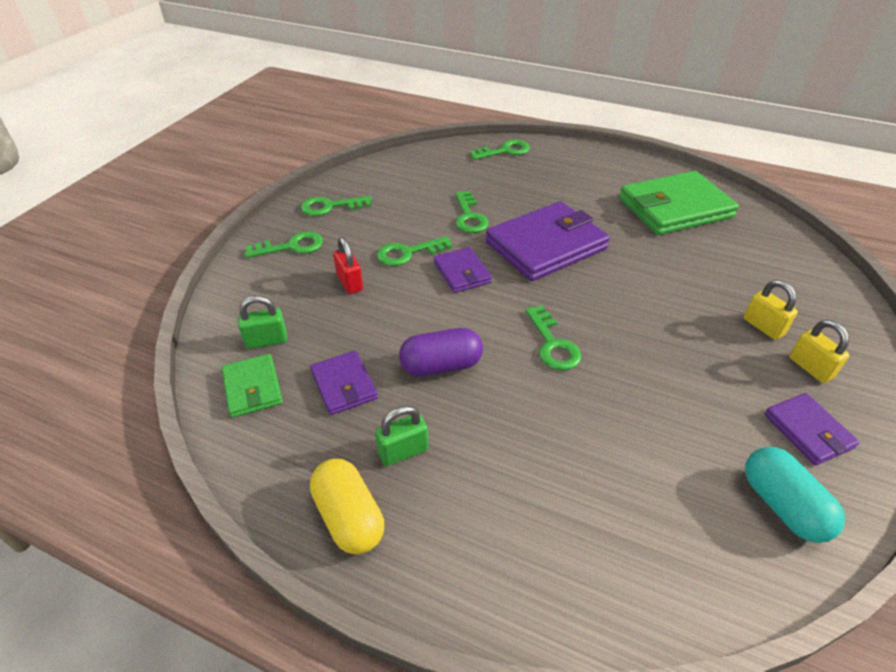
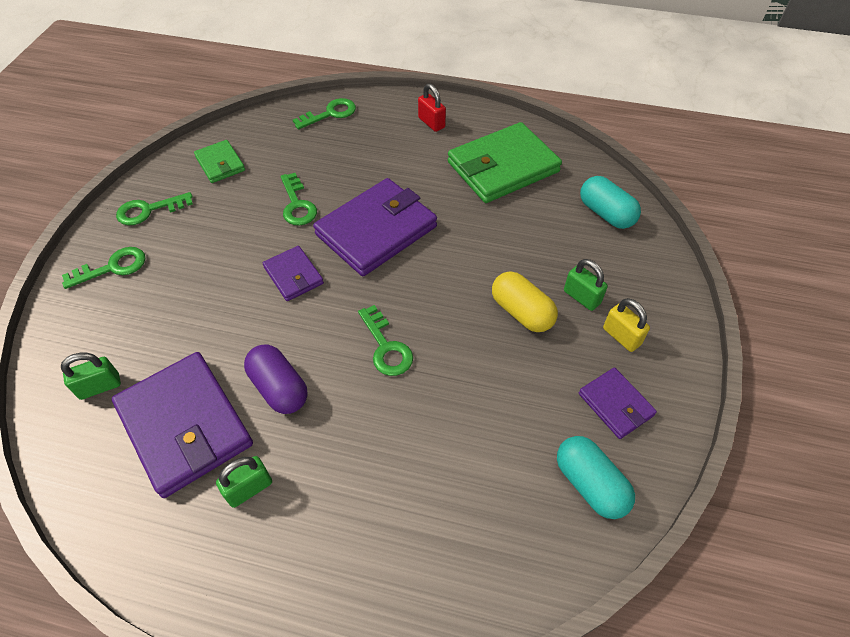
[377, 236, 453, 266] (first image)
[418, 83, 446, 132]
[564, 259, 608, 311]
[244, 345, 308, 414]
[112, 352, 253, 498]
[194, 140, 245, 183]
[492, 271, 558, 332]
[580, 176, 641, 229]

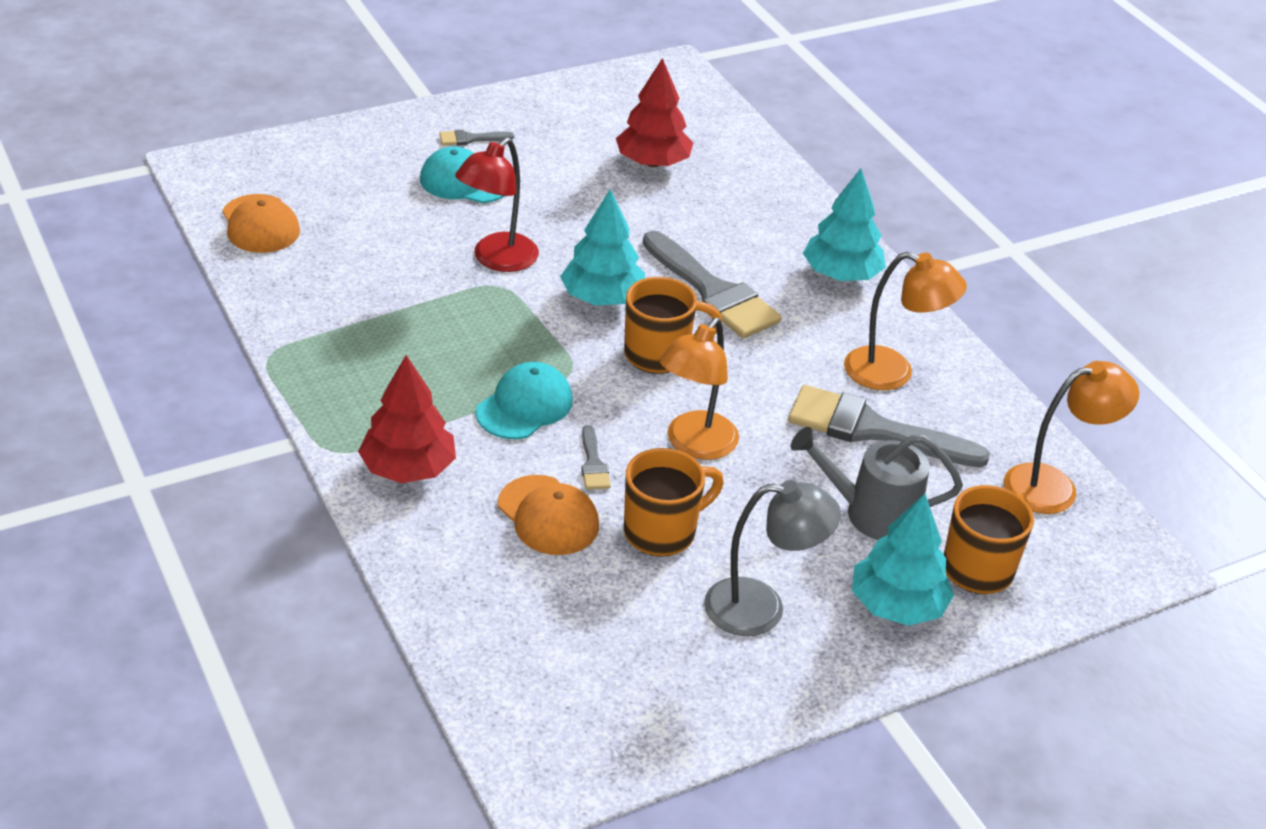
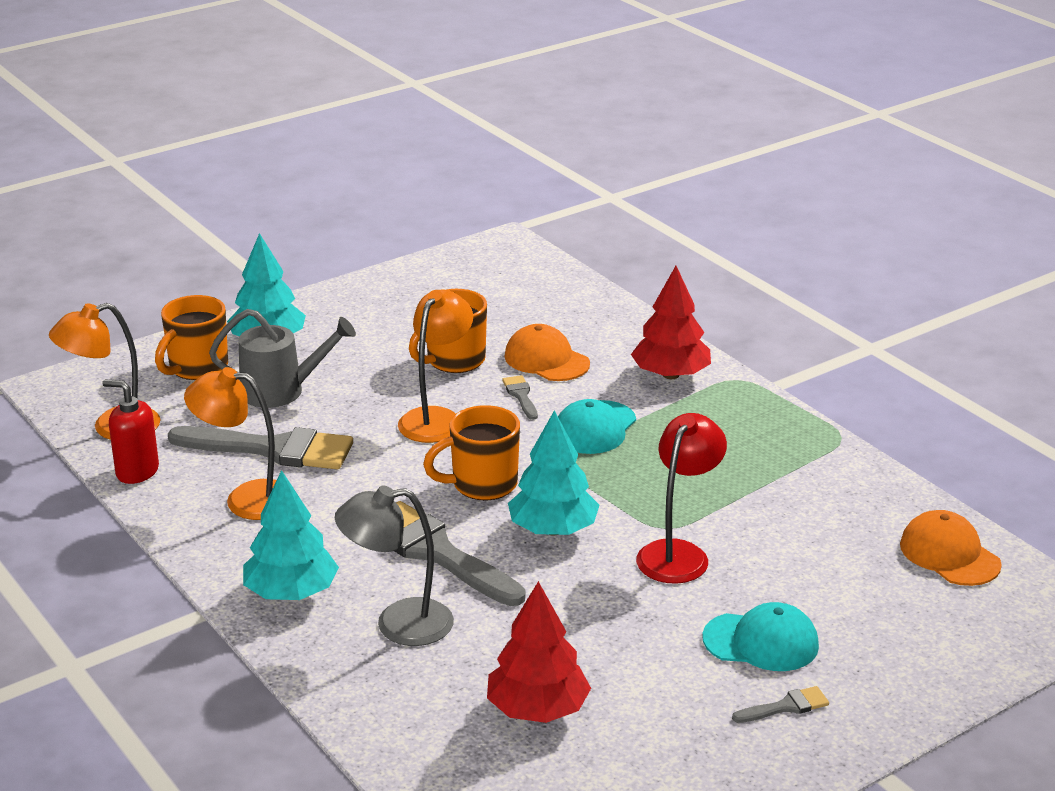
[335, 486, 454, 646]
[102, 380, 159, 484]

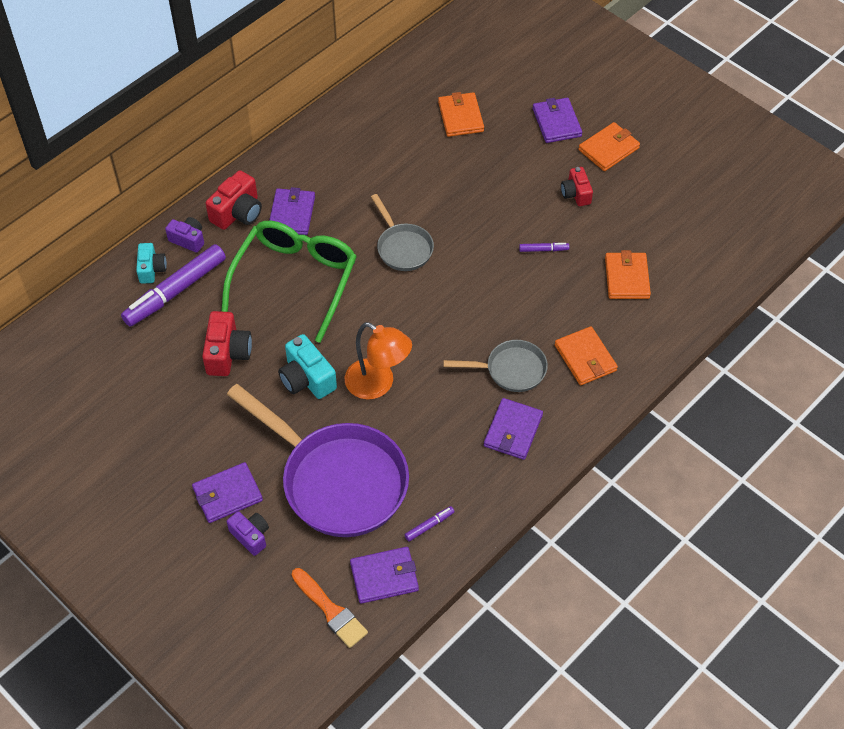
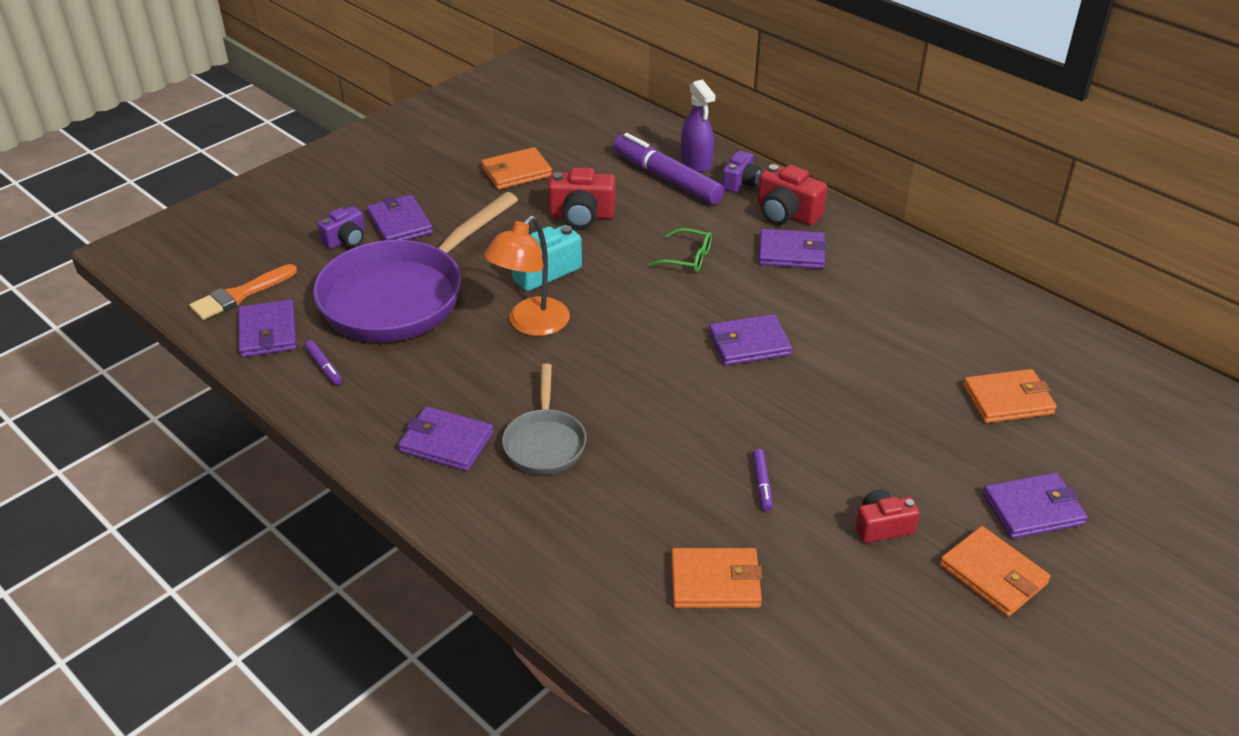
[709, 314, 792, 366]
[648, 228, 712, 272]
[681, 80, 715, 172]
[481, 147, 552, 190]

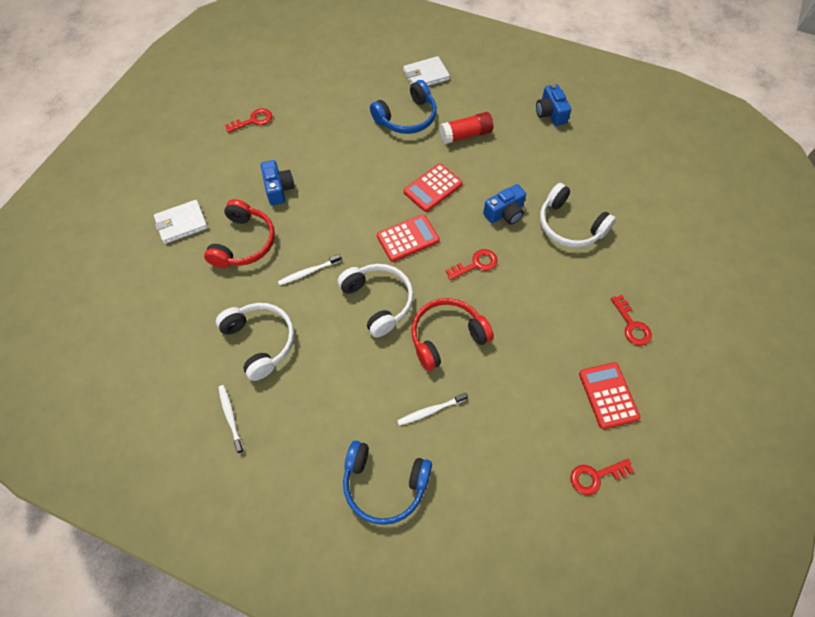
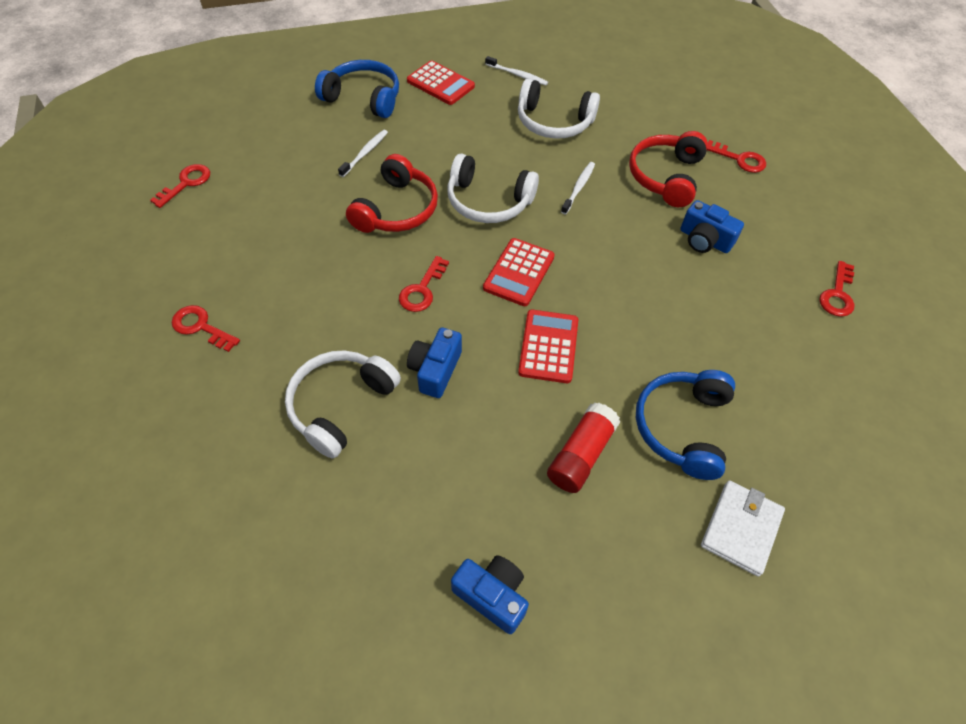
[285, 351, 401, 458]
[629, 131, 708, 207]
[707, 140, 766, 173]
[407, 60, 475, 105]
[315, 60, 399, 118]

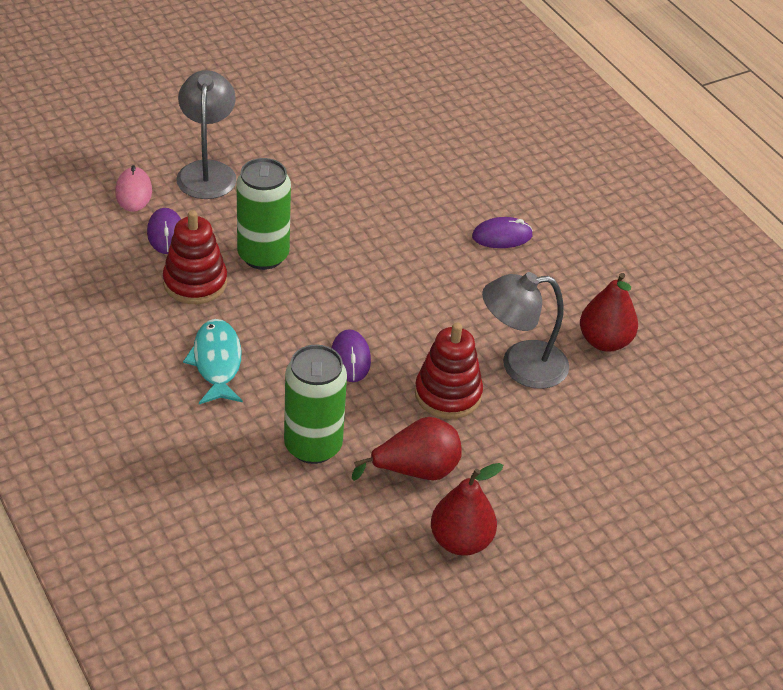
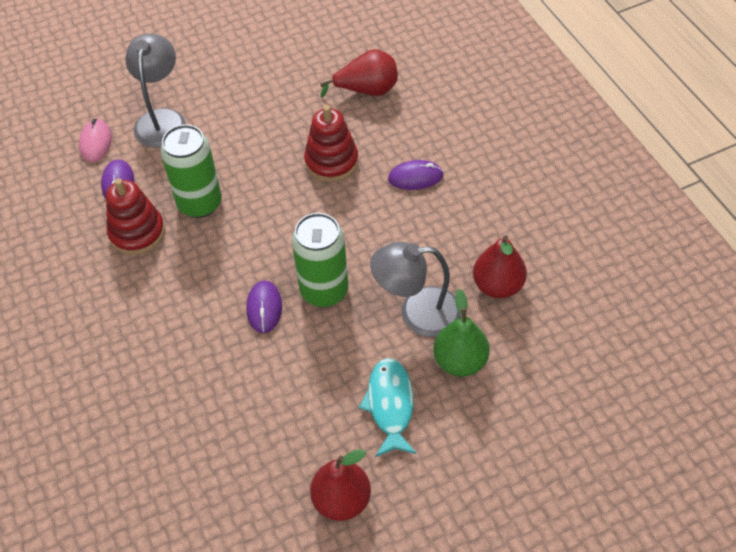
[359, 358, 417, 457]
[304, 105, 358, 182]
[292, 213, 349, 307]
[320, 49, 398, 98]
[434, 289, 490, 377]

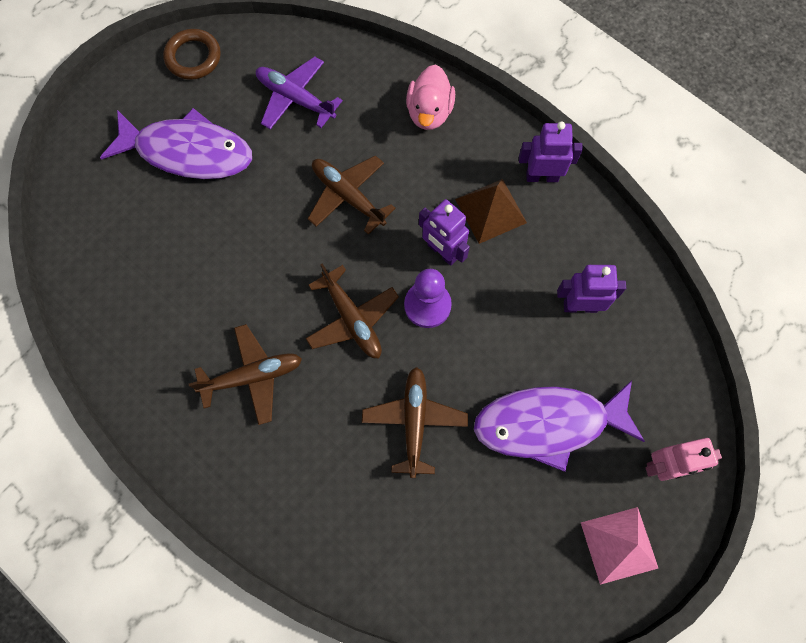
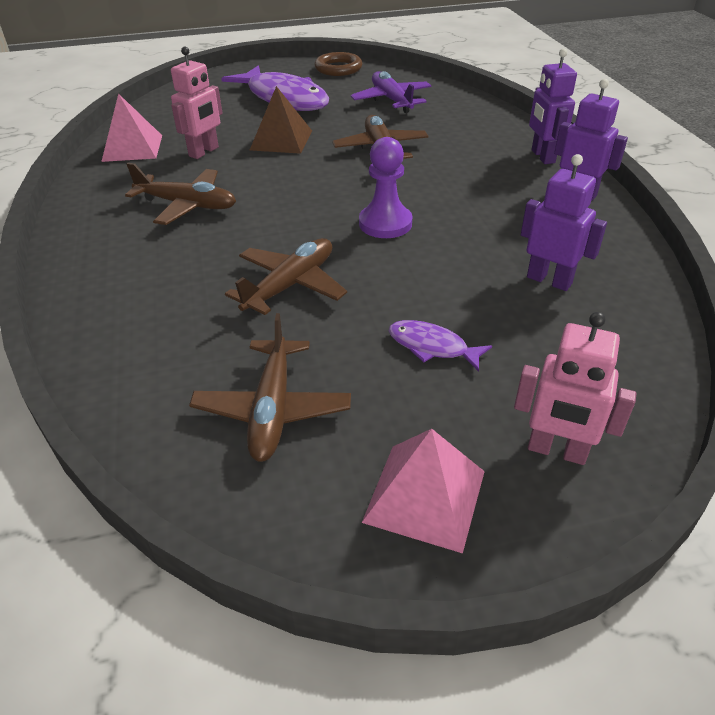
[406, 64, 455, 130] (first image)
[250, 86, 312, 154]
[529, 48, 577, 164]
[189, 313, 351, 462]
[389, 320, 492, 372]
[171, 46, 223, 159]
[101, 93, 162, 162]

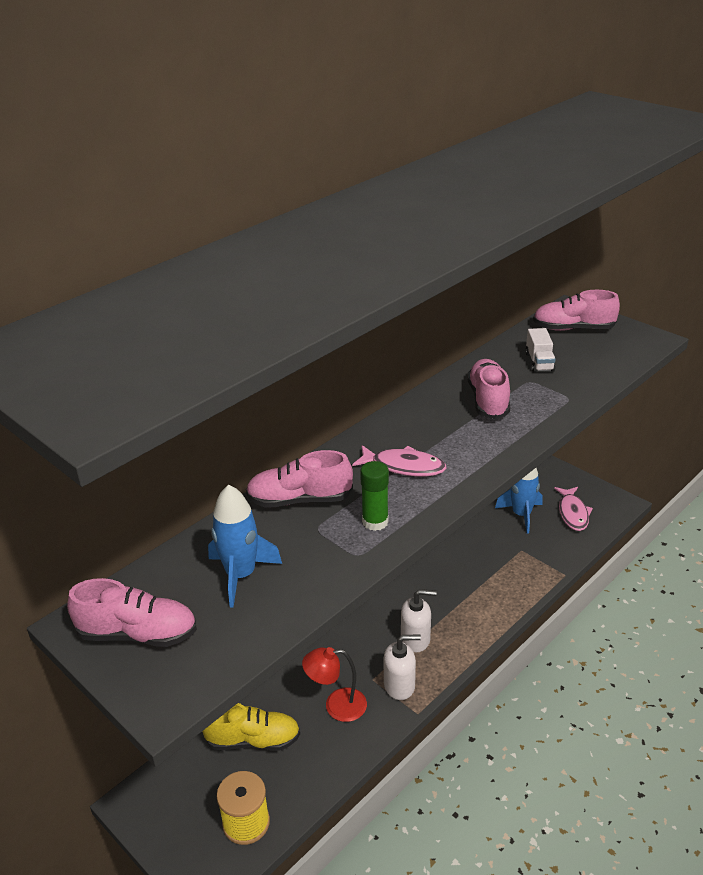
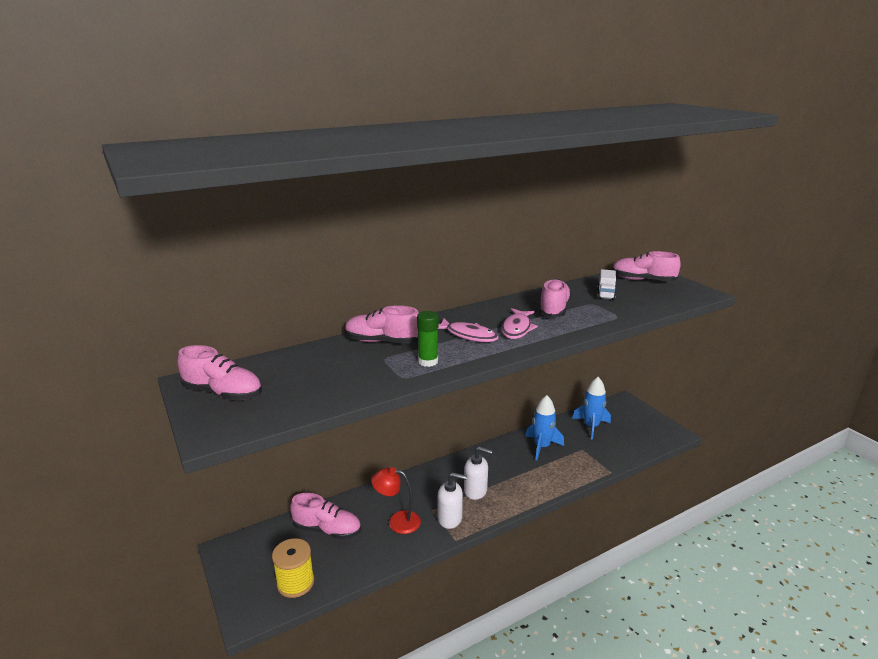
[525, 395, 564, 460]
[501, 308, 538, 339]
[290, 493, 361, 539]

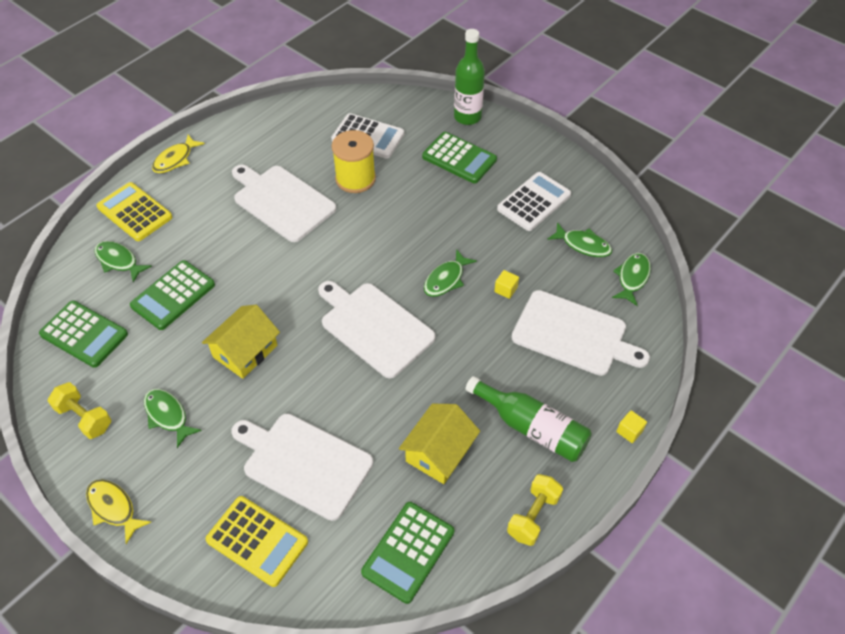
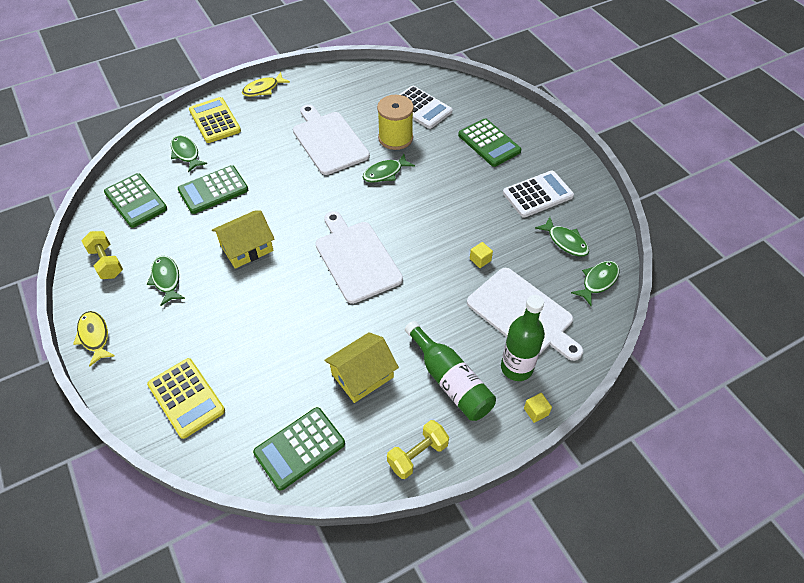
[501, 295, 545, 381]
[363, 153, 415, 183]
[231, 414, 373, 521] (first image)

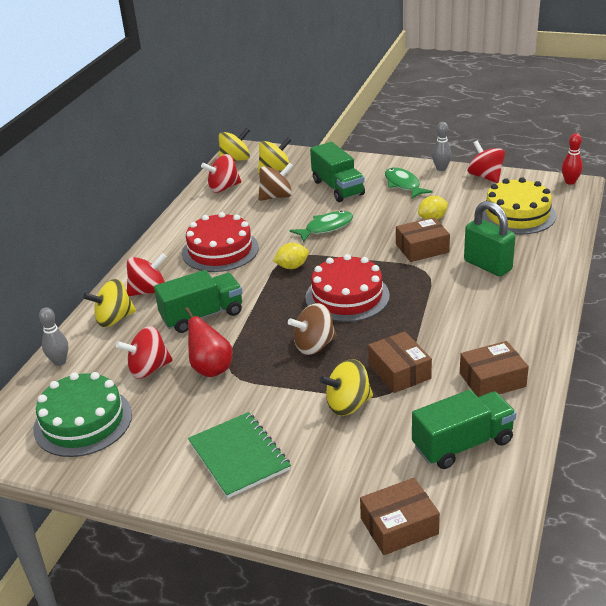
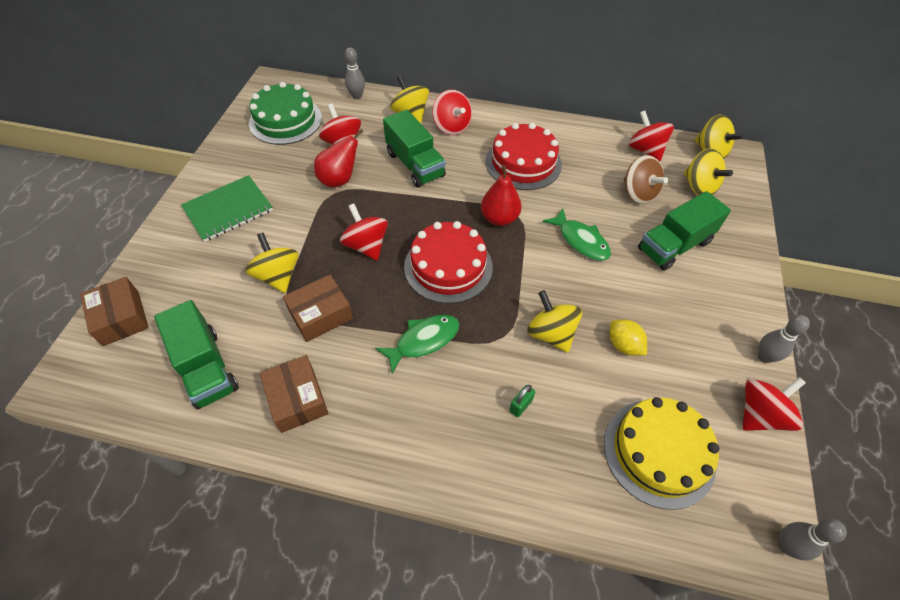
[778, 518, 847, 561]
[375, 315, 459, 374]
[509, 385, 535, 417]
[527, 290, 582, 353]
[481, 165, 522, 226]
[340, 203, 388, 261]

